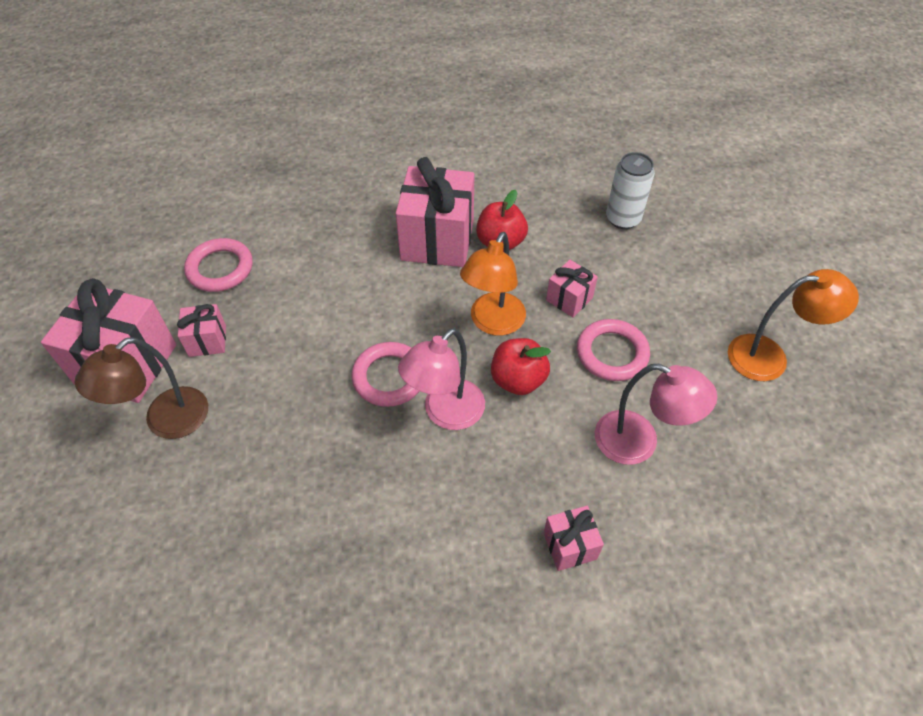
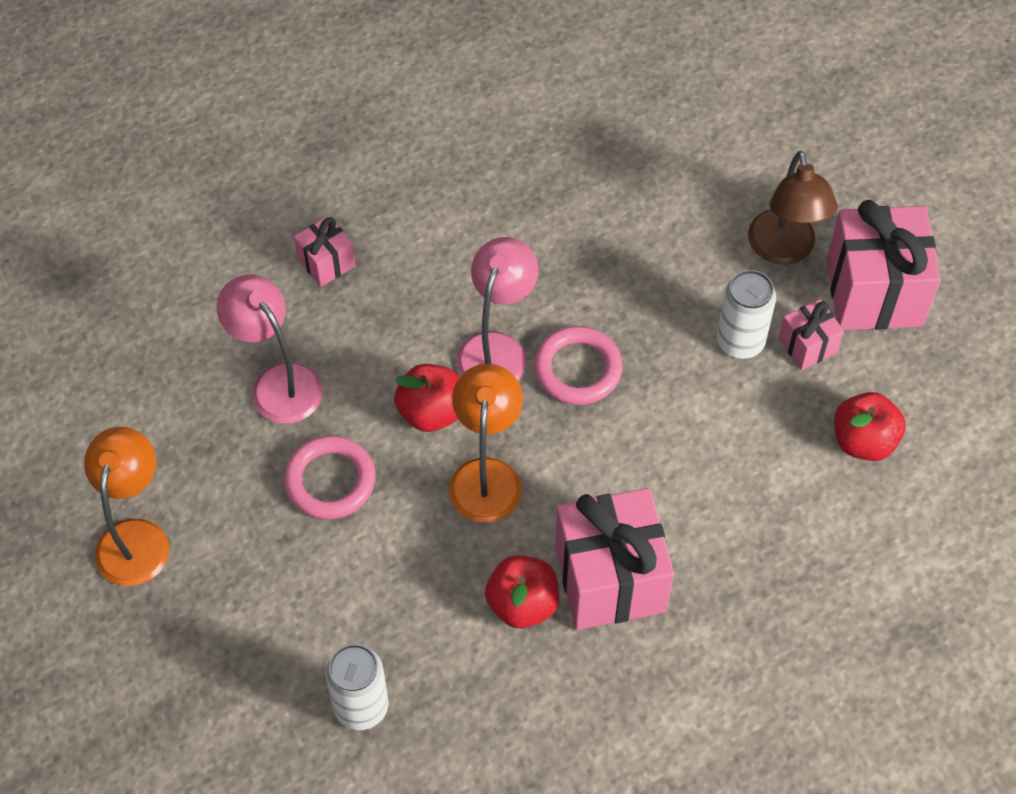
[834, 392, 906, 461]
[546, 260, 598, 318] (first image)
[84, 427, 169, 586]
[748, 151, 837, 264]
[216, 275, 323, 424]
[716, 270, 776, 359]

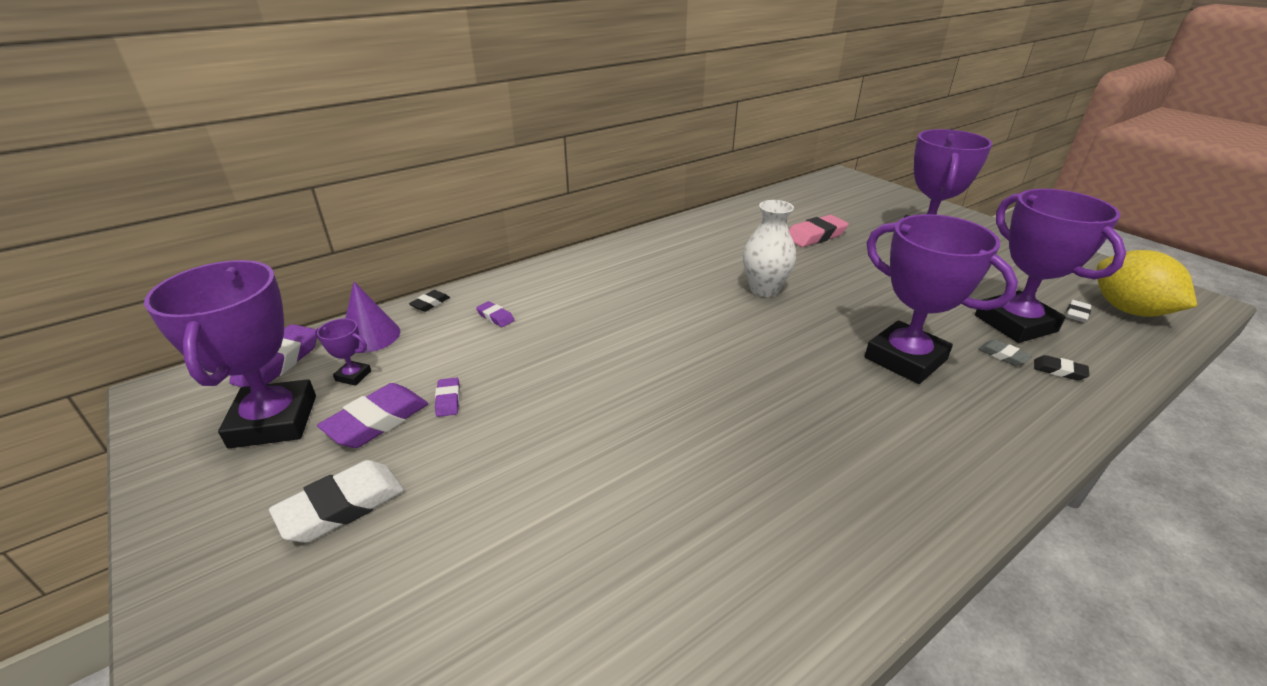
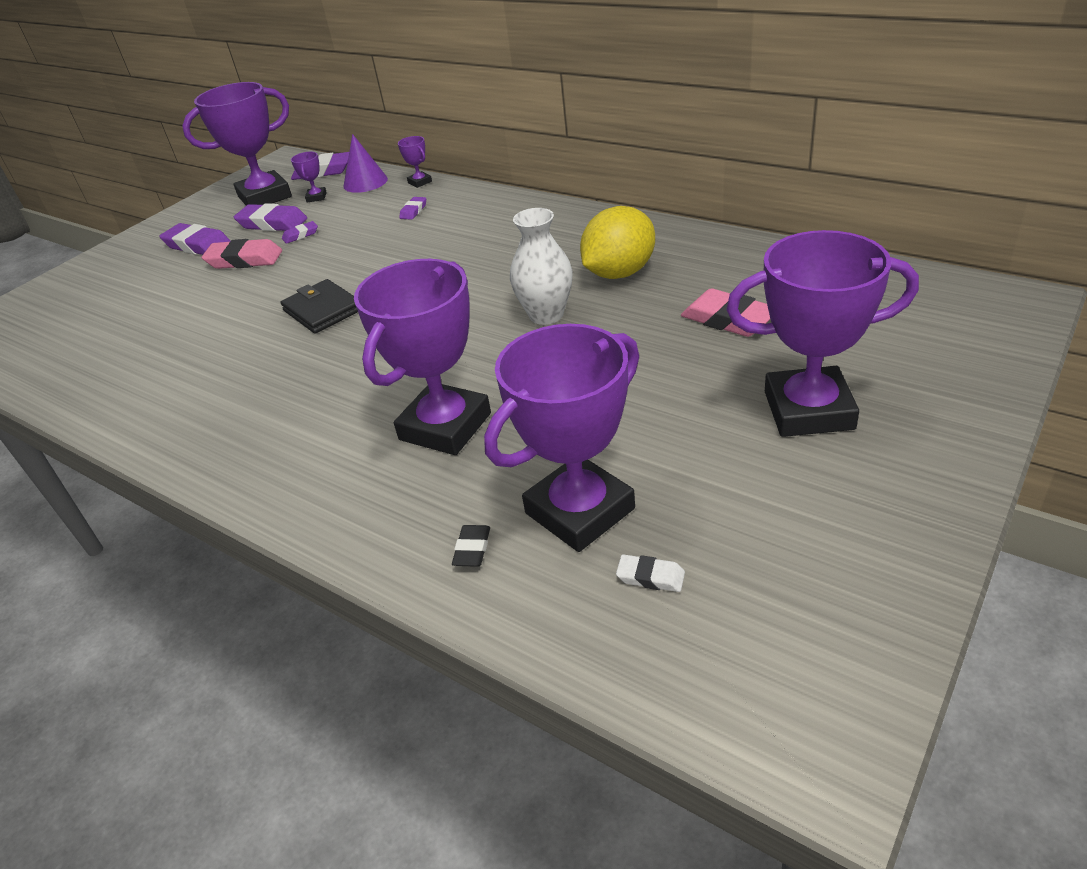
[580, 206, 655, 279]
[398, 136, 432, 188]
[978, 339, 1032, 366] (first image)
[159, 223, 230, 255]
[202, 239, 282, 269]
[281, 279, 358, 333]

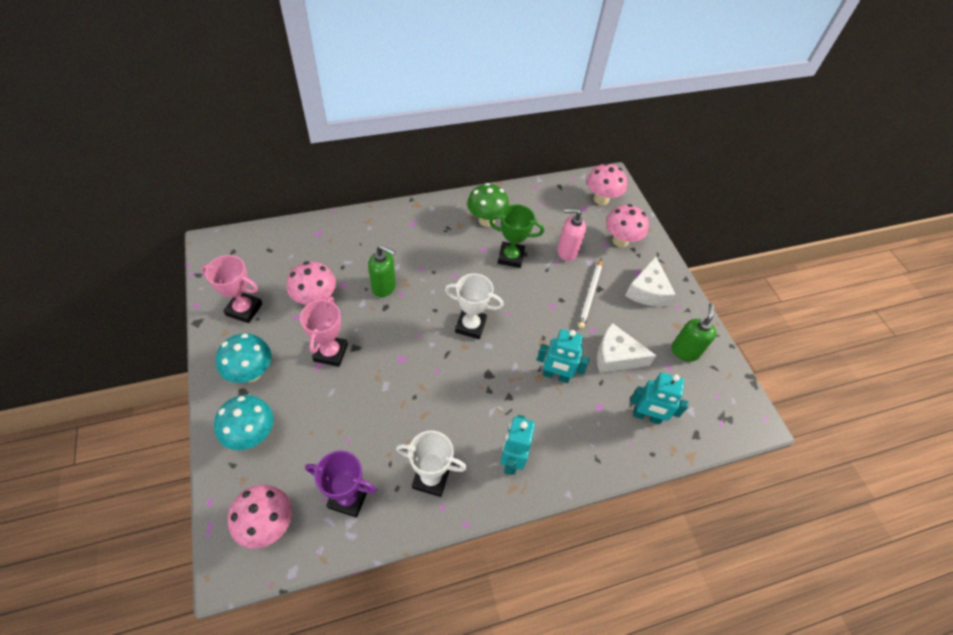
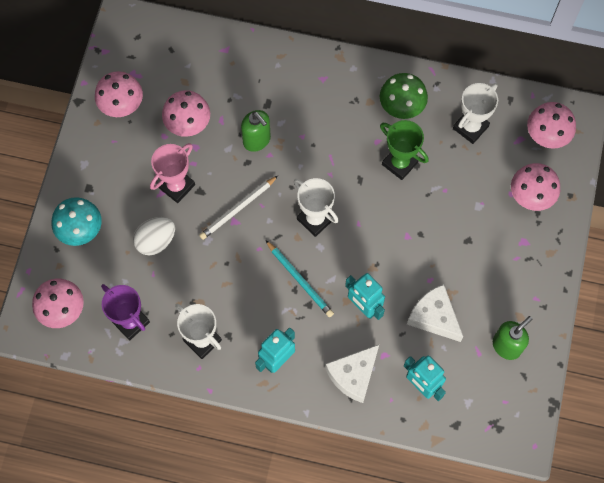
[557, 209, 586, 261] (first image)
[95, 71, 143, 117]
[325, 345, 379, 403]
[199, 176, 278, 240]
[216, 333, 271, 383] (first image)
[453, 83, 498, 144]
[133, 217, 175, 255]
[266, 241, 334, 317]

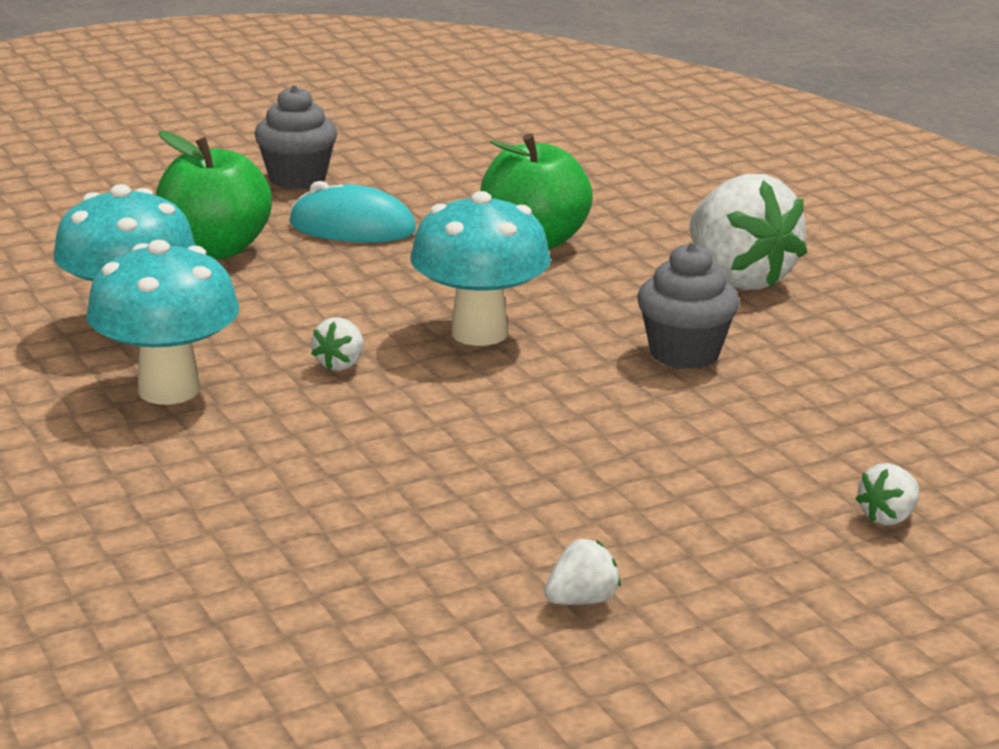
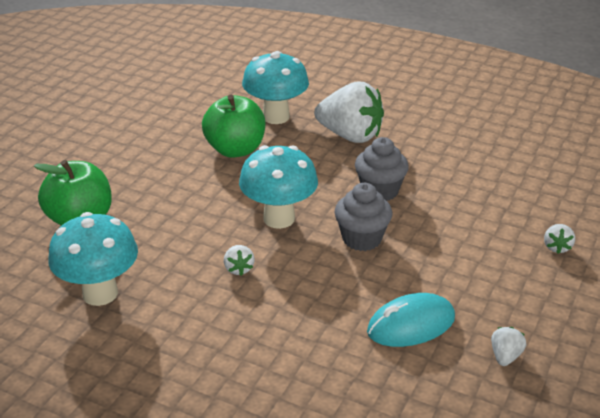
[334, 183, 392, 251]
[367, 293, 455, 347]
[242, 51, 309, 124]

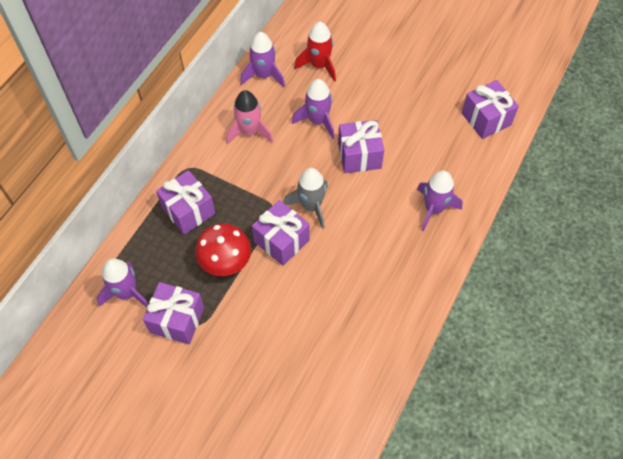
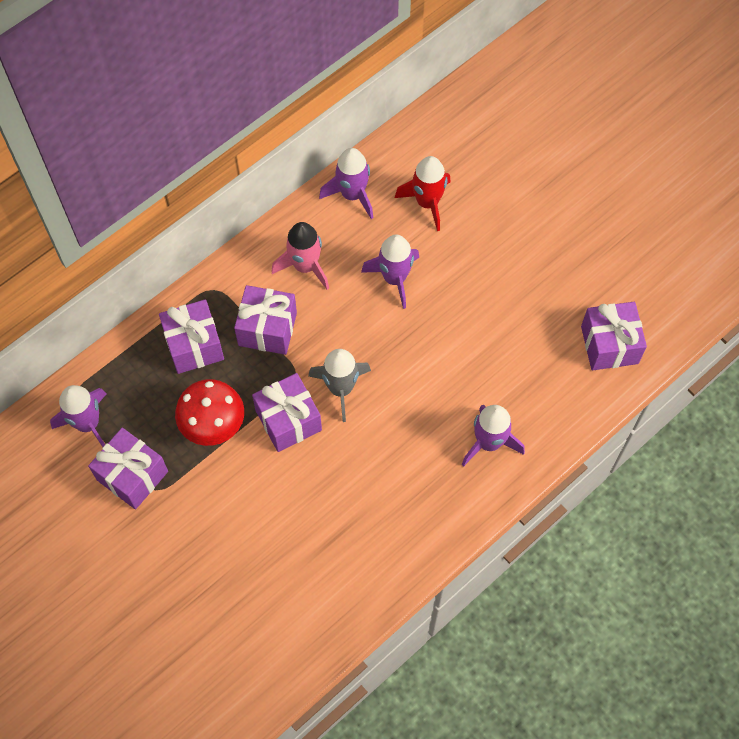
[234, 285, 297, 355]

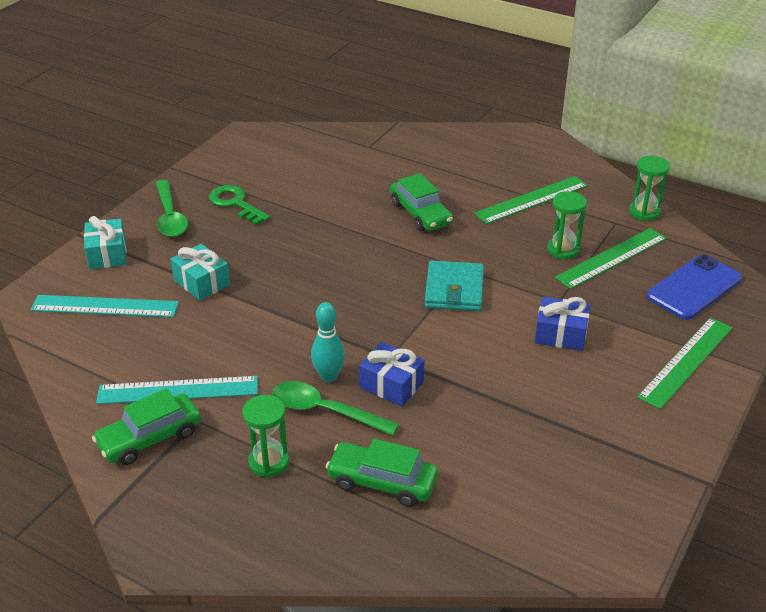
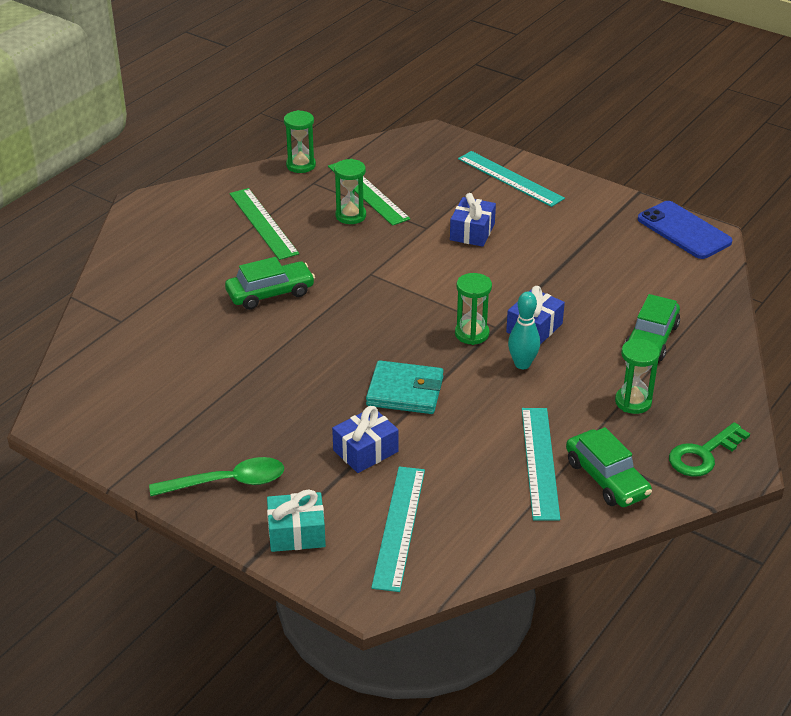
[669, 422, 750, 477]
[332, 406, 398, 473]
[638, 201, 732, 259]
[366, 360, 444, 414]
[458, 151, 565, 207]
[272, 381, 399, 436] (first image)
[455, 273, 492, 345]

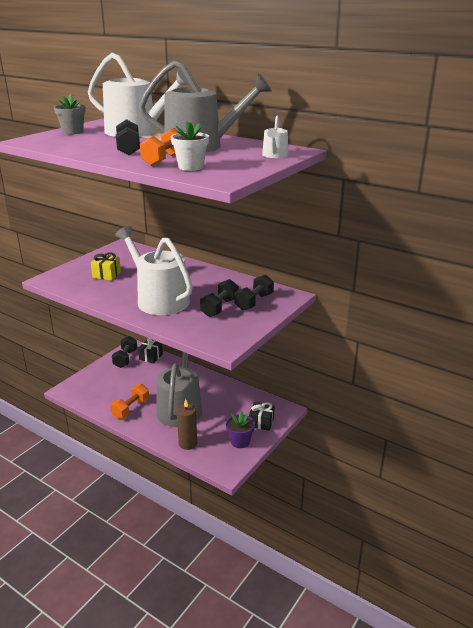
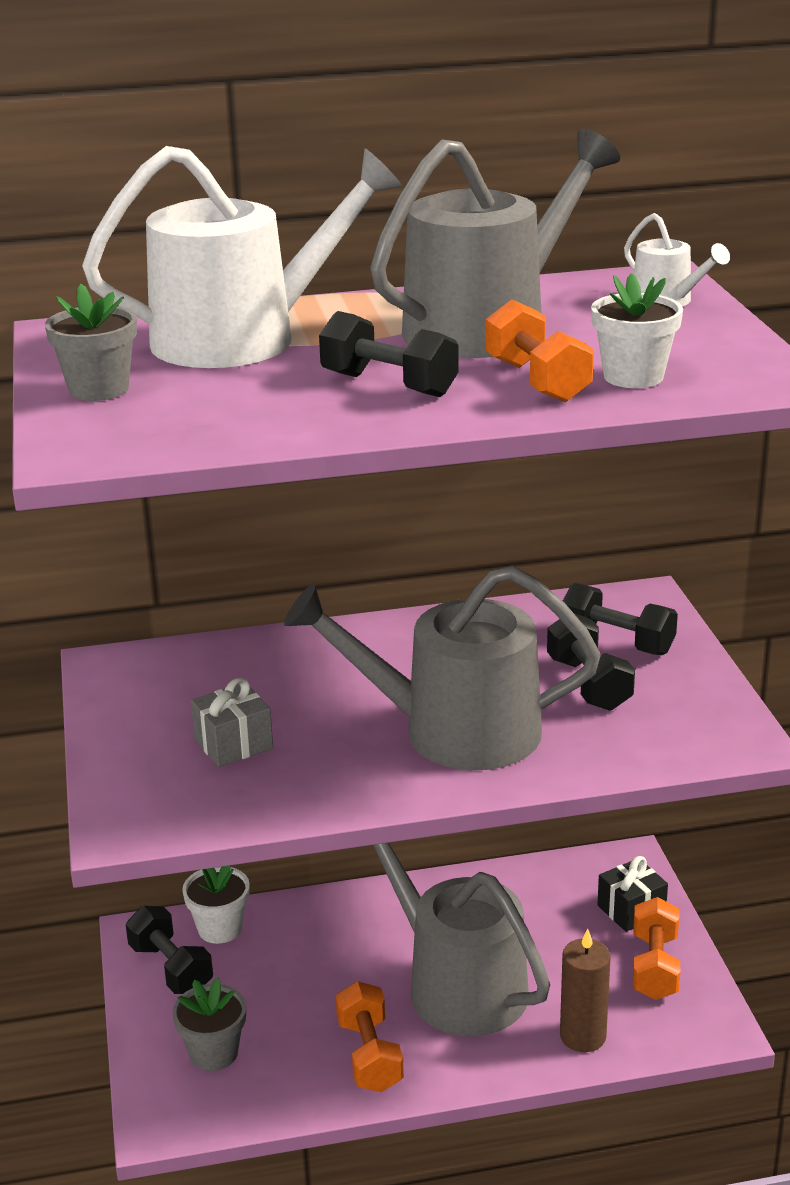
[284, 566, 601, 771]
[191, 677, 273, 767]
[563, 583, 678, 655]
[182, 865, 250, 944]
[633, 897, 680, 1000]
[172, 978, 246, 1071]

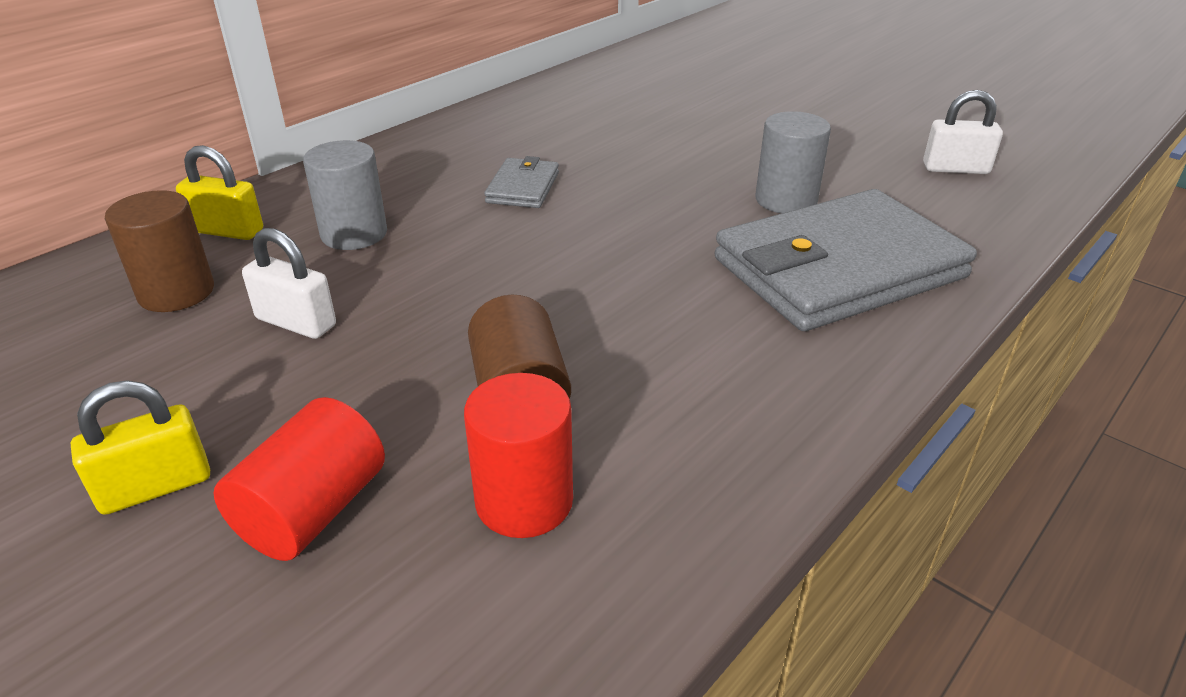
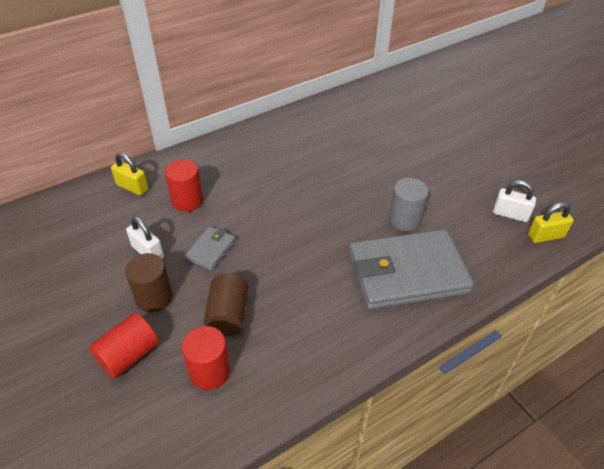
[165, 159, 203, 212]
[184, 226, 236, 271]
[125, 253, 173, 313]
[528, 202, 574, 243]

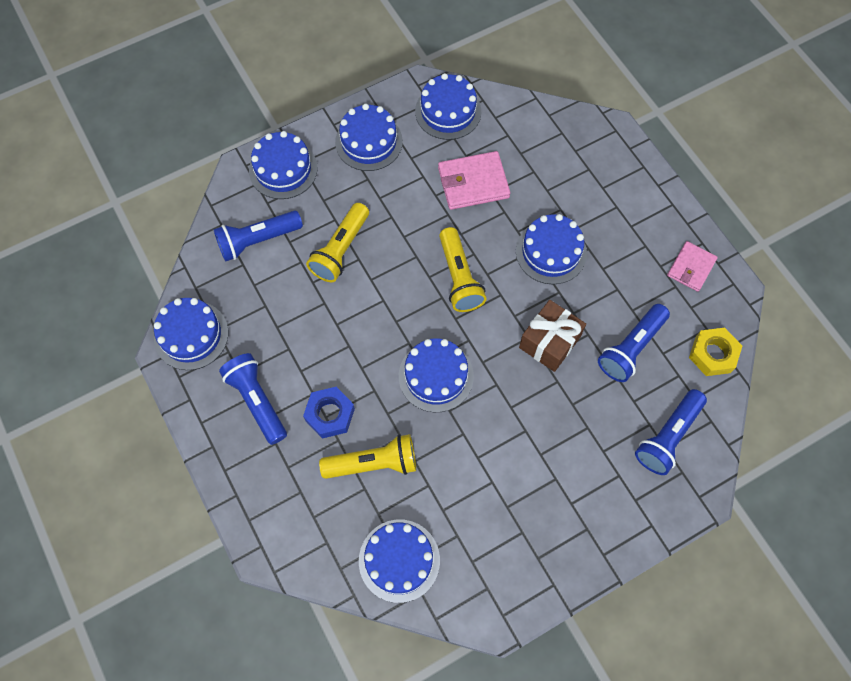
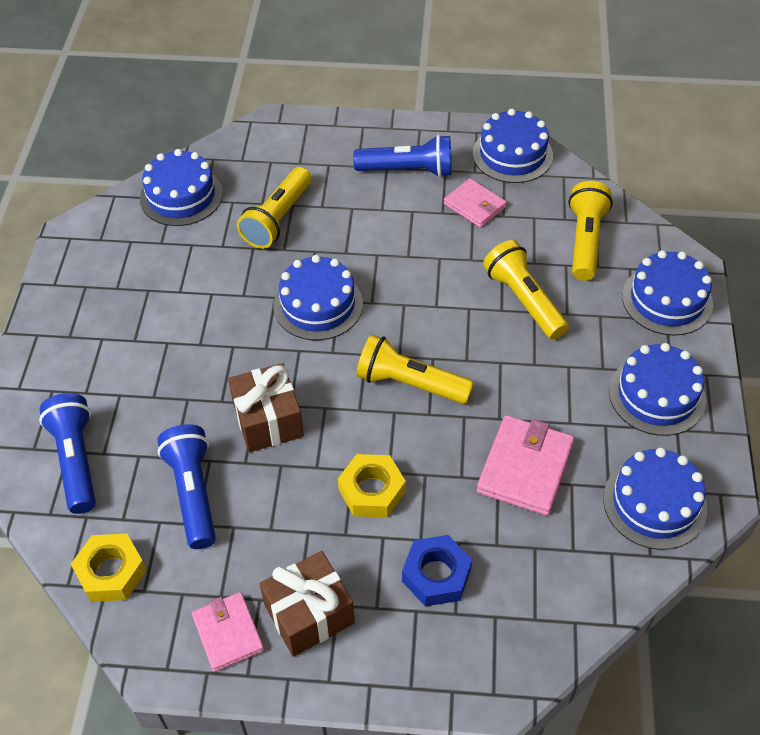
[569, 181, 613, 281]
[338, 454, 406, 518]
[402, 535, 472, 607]
[444, 178, 507, 228]
[260, 551, 355, 657]

